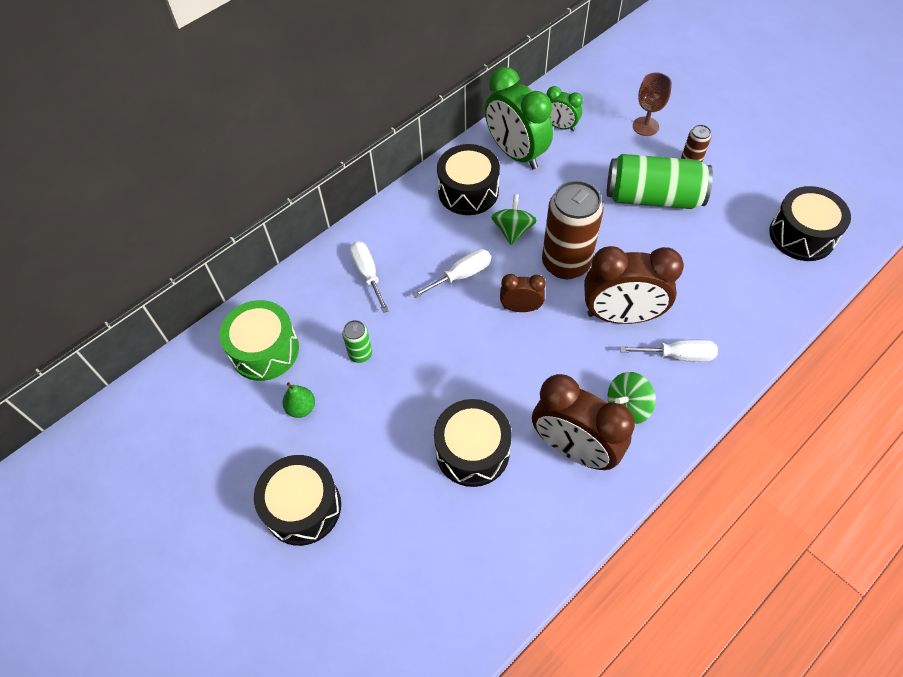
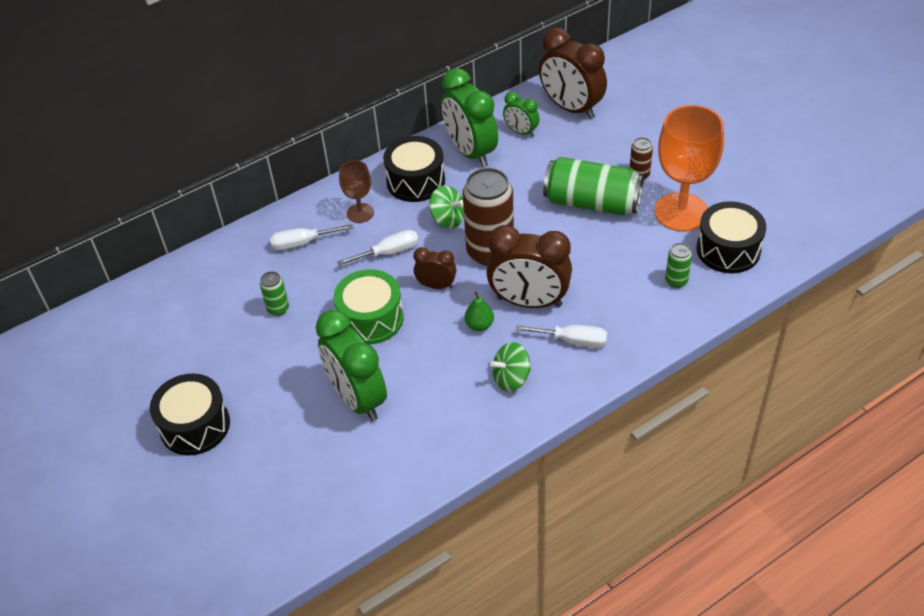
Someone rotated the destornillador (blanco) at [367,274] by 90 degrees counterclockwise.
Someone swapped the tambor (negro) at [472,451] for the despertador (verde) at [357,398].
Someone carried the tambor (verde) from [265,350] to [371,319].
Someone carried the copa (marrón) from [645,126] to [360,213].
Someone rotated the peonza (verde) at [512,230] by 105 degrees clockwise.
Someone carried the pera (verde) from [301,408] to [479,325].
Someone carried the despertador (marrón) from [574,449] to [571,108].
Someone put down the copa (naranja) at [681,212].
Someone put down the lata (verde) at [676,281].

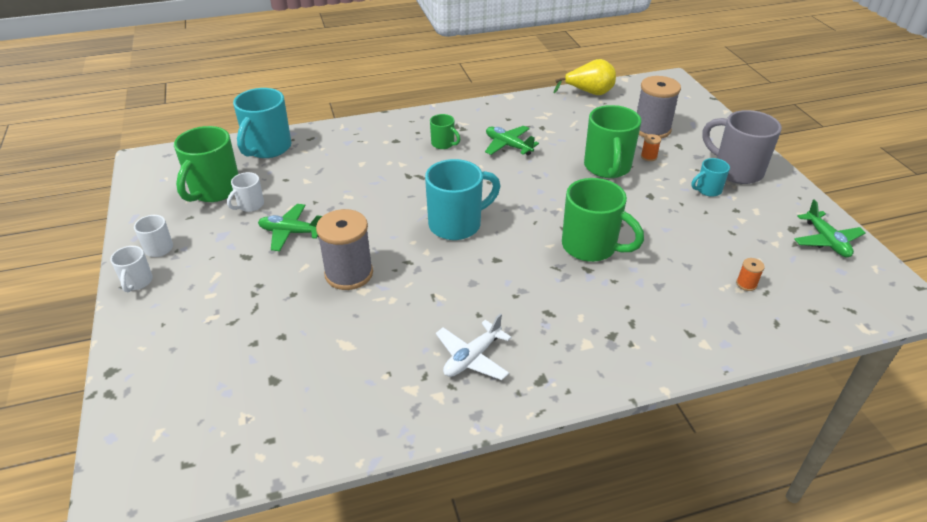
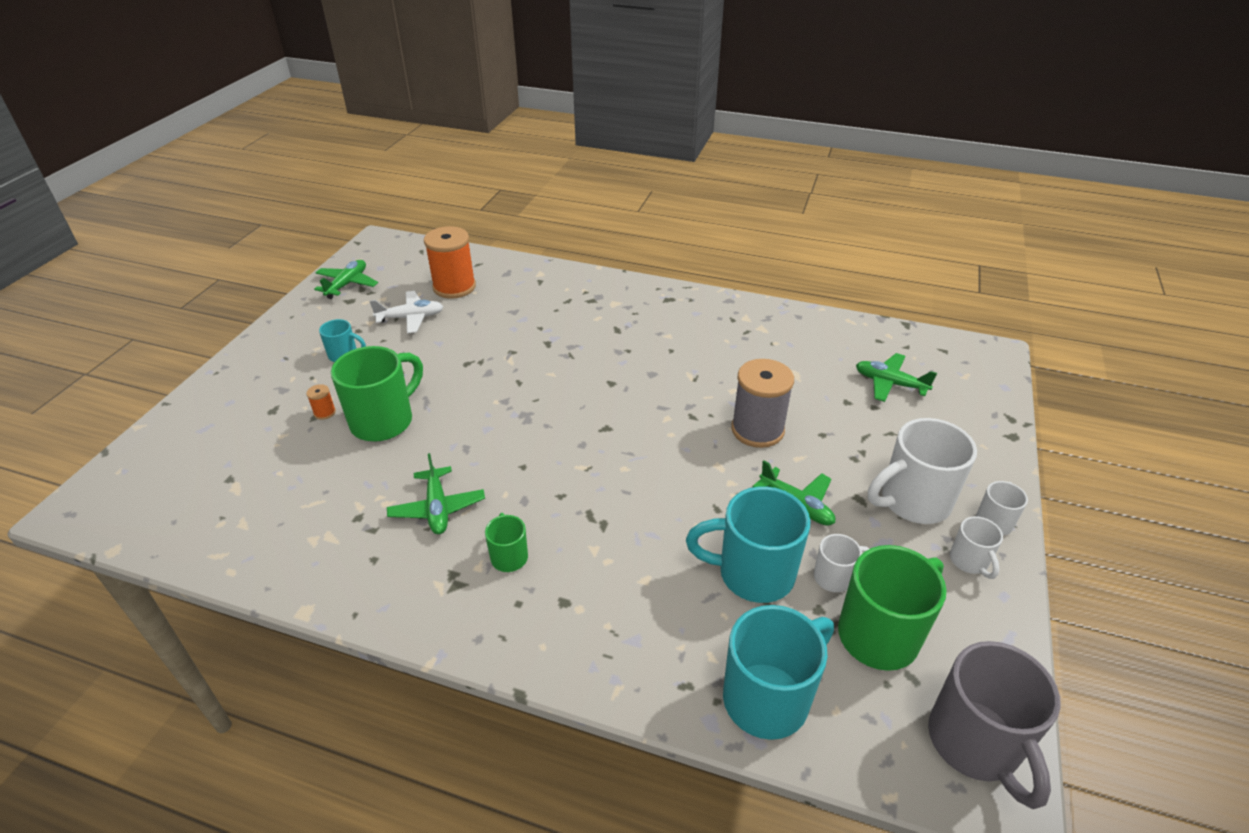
Someone carried the avión (blanco) from [472,358] to [411,318].
Someone scaled the carrete (naranja) at [746,284] by 2.42.
Someone carried the taza (turquesa) from [457,224] to [752,574].
Someone put down the avión (verde) at [889,383].
Someone put down the taza (blanco) at [912,502].
Someone carried the taza (gris) from [736,170] to [975,744].
Someone took away the pera (amarillo) at [589,93].
Someone took away the taza (verde) at [591,247].
Someone took away the carrete (gris) at [651,129].

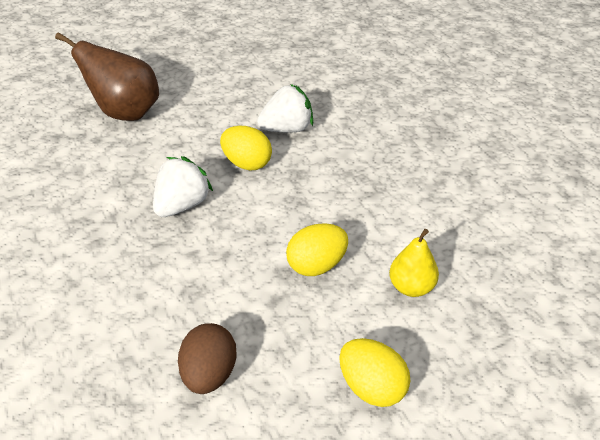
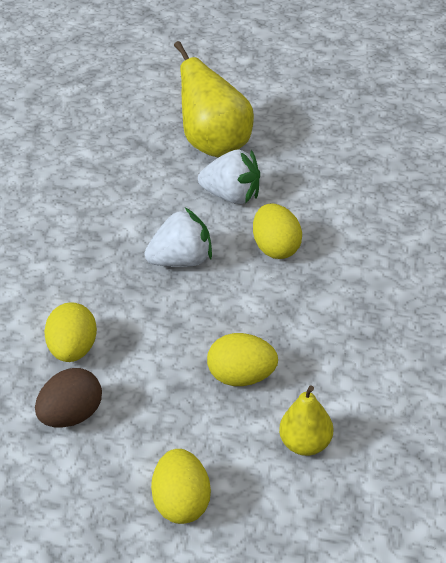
Someone put down the huevo (amarillo) at [73,350].
Someone repainted the pera (marrón) at [125,113], which became the pera (amarillo) at [215,145].
Someone carried the fresa (blanco) from [287,129] to [232,196].

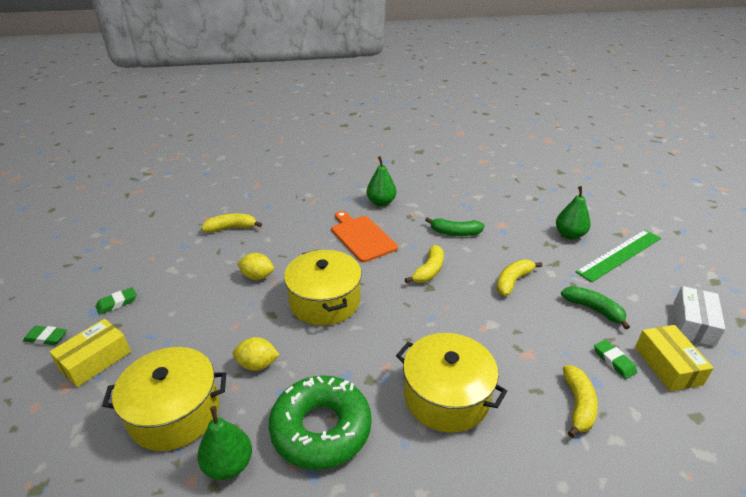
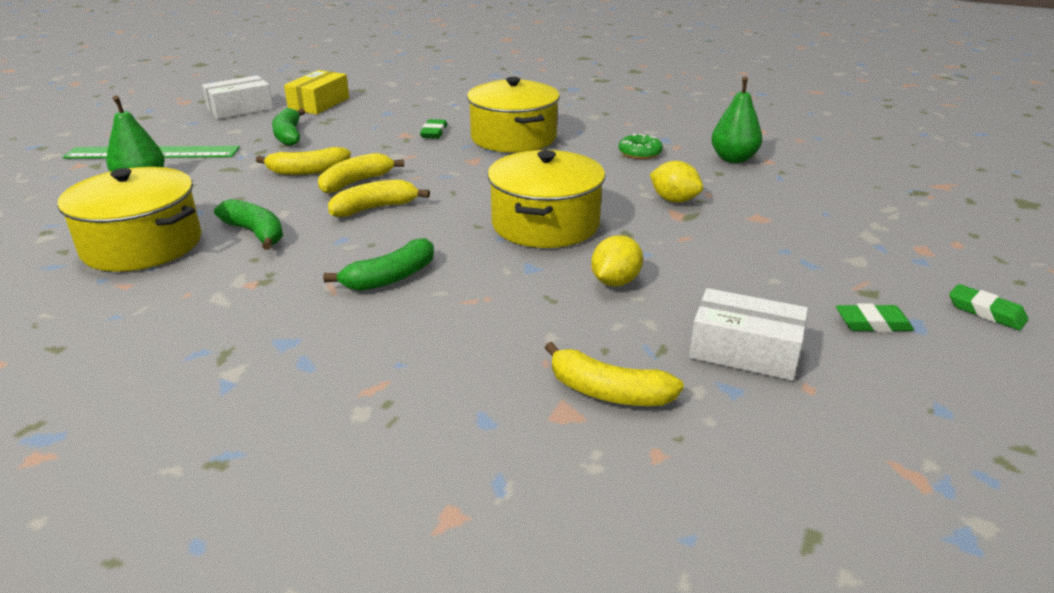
Someone carried the olla (amarillo) from [174,412] to [142,245].
Someone carried the plátano (amarillo) from [578,405] to [356,182].
Someone swapped the tabla de cortar (naranja) at [362,237] for the plátano (verde) at [390,278].
Someone carried the goma de borrar (verde) from [614,361] to [434,132].
Someone rotated the limón (amarillo) at [257,276] by 75 degrees clockwise.
Someone scaled the rosquilla (verde) at [321,428] by 0.44.
Someone put down the caja (blanco) at [744,351].
Someone took away the caja (amarillo) at [95,360].
Someone took away the pera (verde) at [381,202].

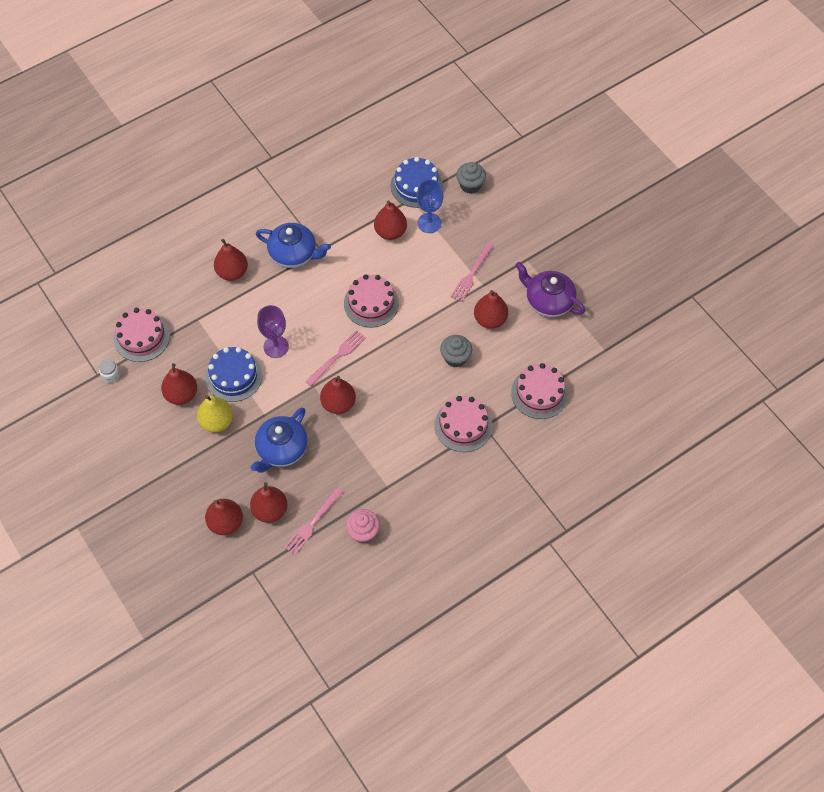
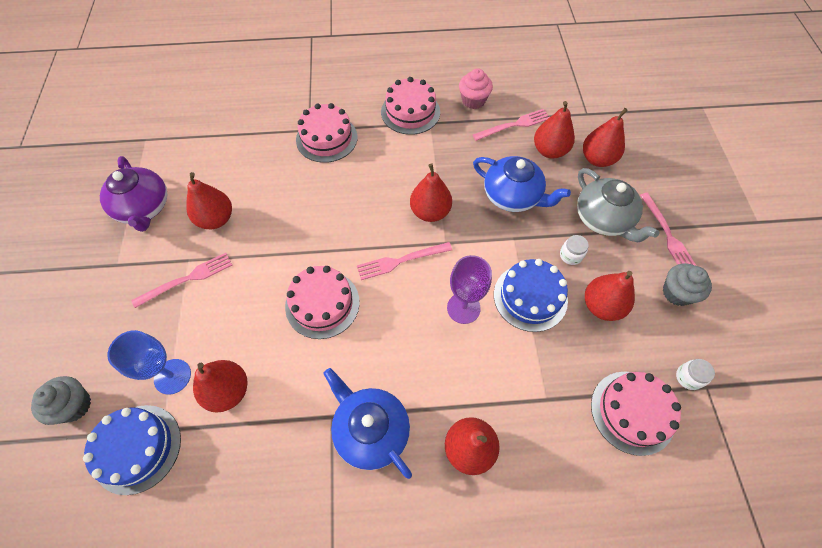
Someone carried the tarta (rosa) from [539,393] to [410,112].
Someone rotated the tetera (azul) at [281,449] by 60 degrees clockwise.
Someone swapped the pera (amarillo) at [217,421] for the tarro (blanco) at [570,255].
Someone put down the tetera (gris) at [603,219].
Someone put down the tenedor (rosa) at [667,235].
Someone carried the magdalena (gris) from [455,357] to [677,293].

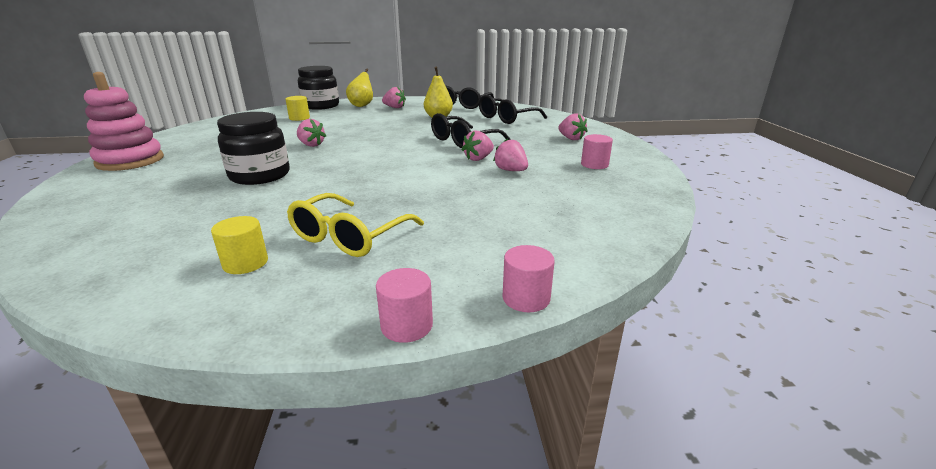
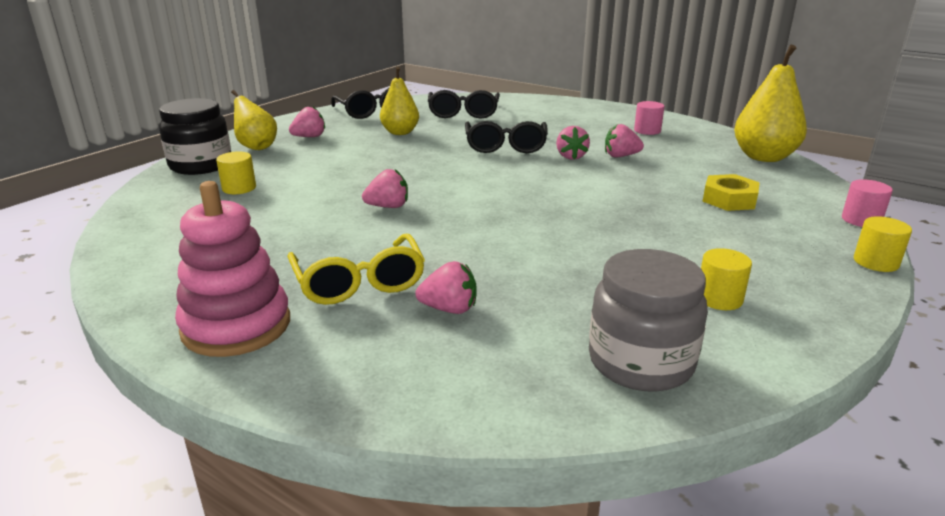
Someone carried the gafas (amarillo) from [350,236] to [359,282].
Someone carried the fresa (rosa) from [571,138] to [449,309].
Someone put down the tarro (gris) at [640,362].
Someone put down the tuerca (amarillo) at [729,200].
Someone put down the pera (amarillo) at [763,157].
Someone repainted the cilindro (rosa) at [406,325], which became the cilindro (amarillo) at [876,262].
Someone took away the tarro (negro) at [260,175].

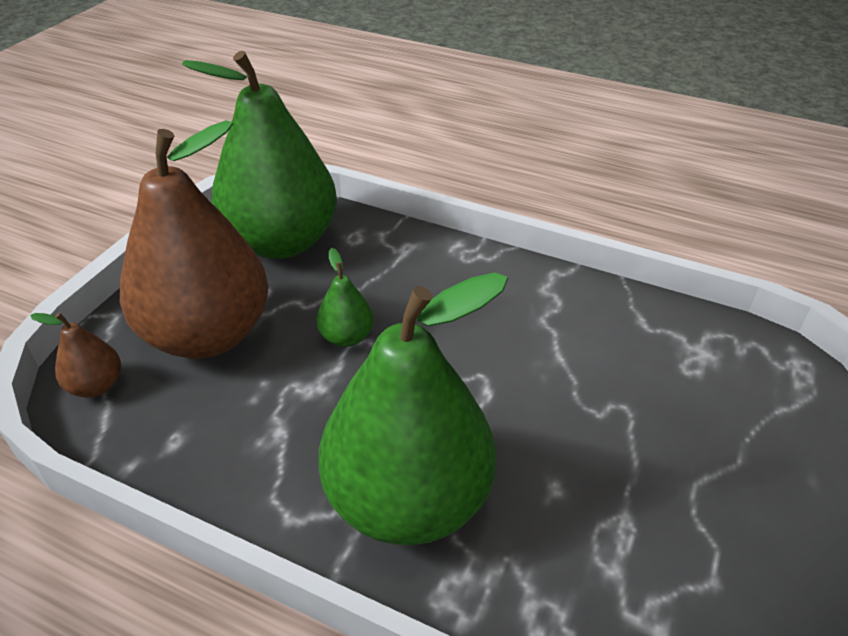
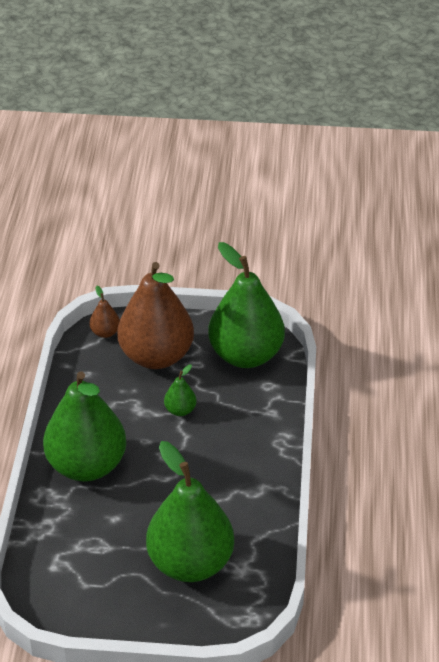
Someone put down the pera (verde) at [190,563].

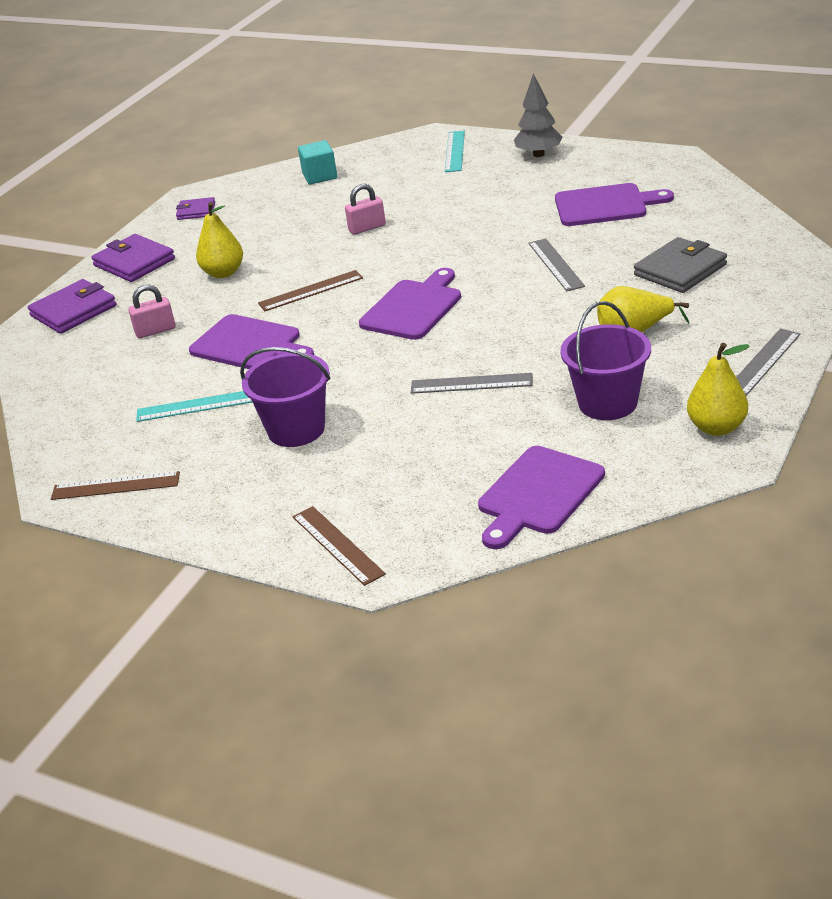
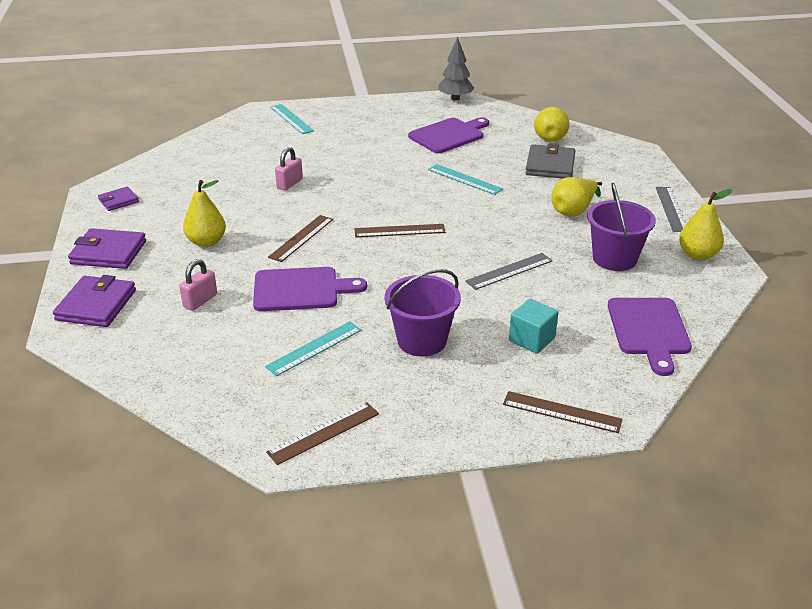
Someone swapped the tabla de cortar (morado) at [413,307] for the regla (marrón) at [399,231].
Someone repainted the regla (gris) at [556,264], which became the regla (turquesa) at [464,179].
Someone carried the árbol (gris) from [538,154] to [455,98].
Someone carried the cubo (turquesa) from [320,176] to [532,339].
Someone put down the pera (amarillo) at [550,137].

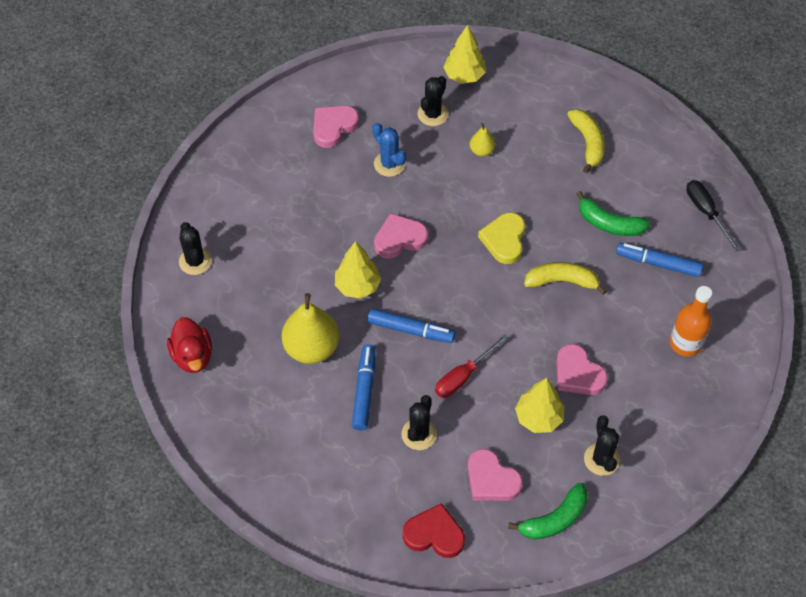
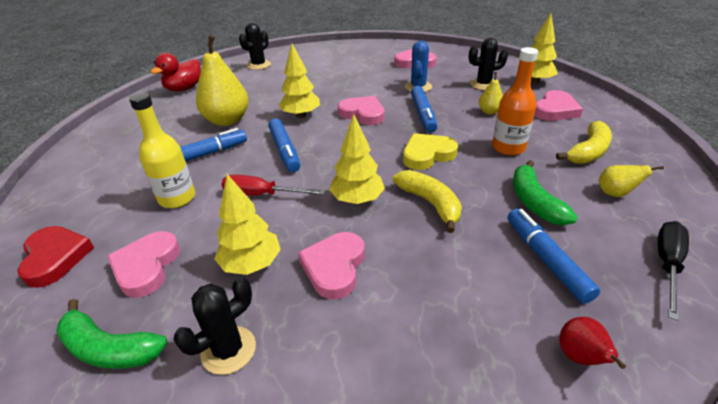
Someone swapped the cactus (negro) at [419,434] for the botella (amarillo) at [177,198].
Someone put down the árbol (amarillo) at [357,200].
Someone put down the rotulador (azul) at [423,114].
Someone carried the botella (naranja) from [685,343] to [508,148].
Someone put down the corazón (rosa) at [555,110].
Someone put down the pera (rojo) at [580,357].
Someone put down the pera (amarillo) at [615,193].

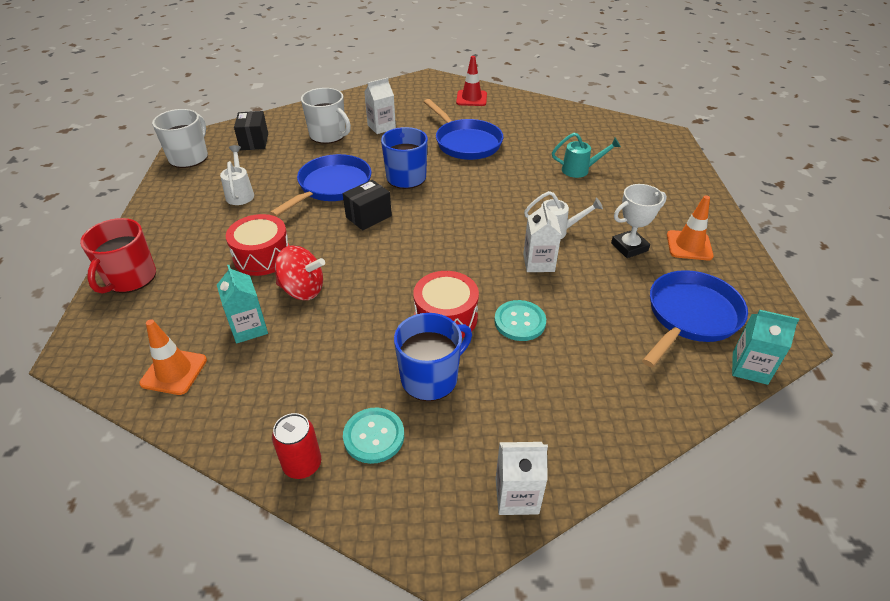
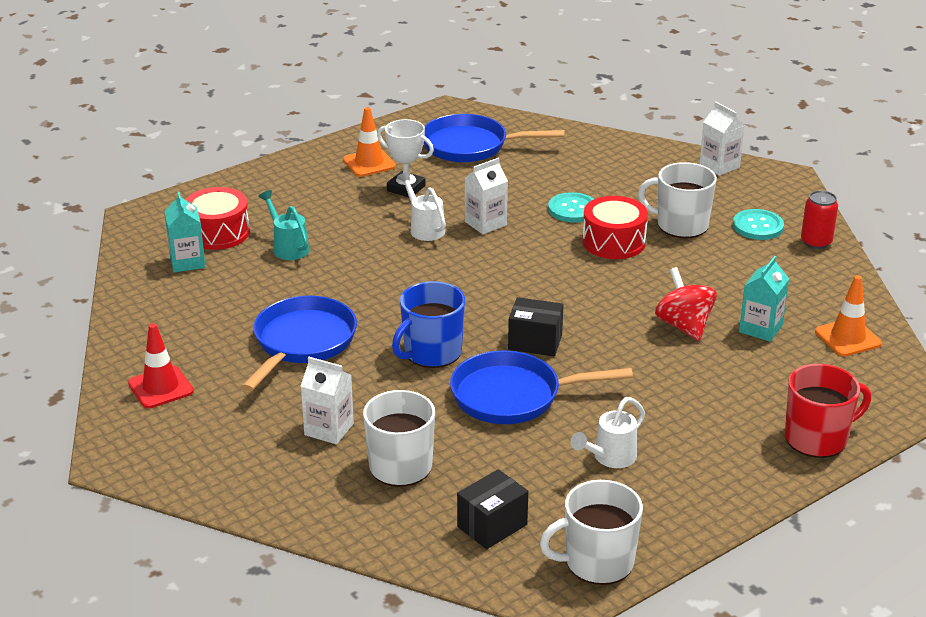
Someone carried the cartón de leche (turquesa) from [749,368] to [187,262].
Someone carried the tambor (rojo) from [262,256] to [218,233].
Someone repainted the taza (azul) at [431,378], which became the taza (blanco) at [680,225].

